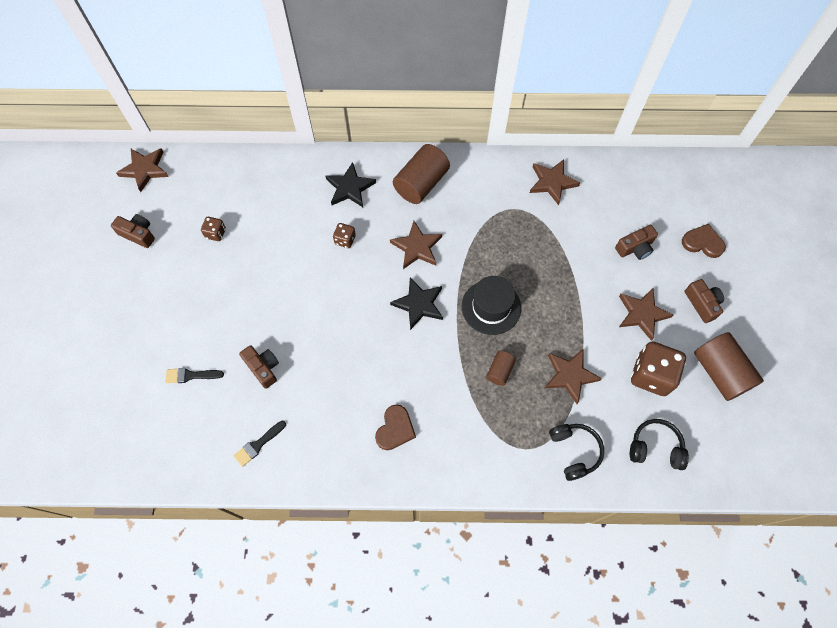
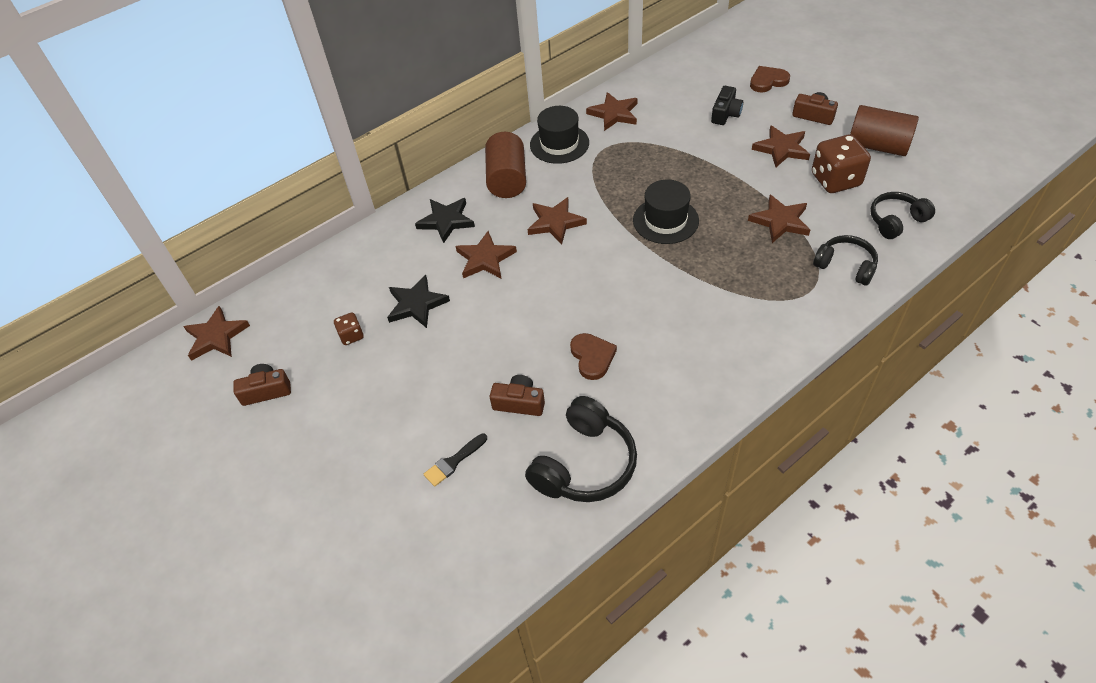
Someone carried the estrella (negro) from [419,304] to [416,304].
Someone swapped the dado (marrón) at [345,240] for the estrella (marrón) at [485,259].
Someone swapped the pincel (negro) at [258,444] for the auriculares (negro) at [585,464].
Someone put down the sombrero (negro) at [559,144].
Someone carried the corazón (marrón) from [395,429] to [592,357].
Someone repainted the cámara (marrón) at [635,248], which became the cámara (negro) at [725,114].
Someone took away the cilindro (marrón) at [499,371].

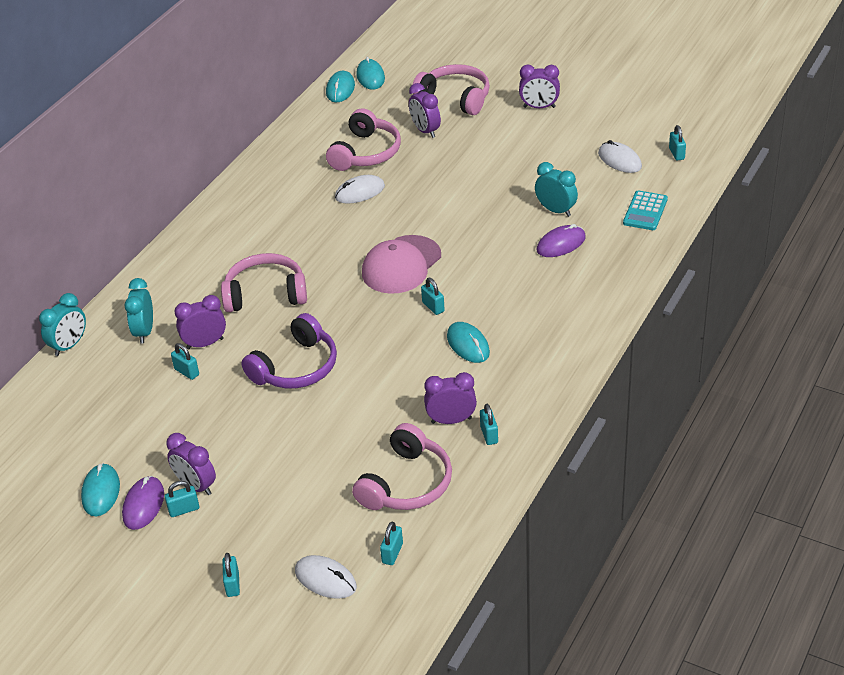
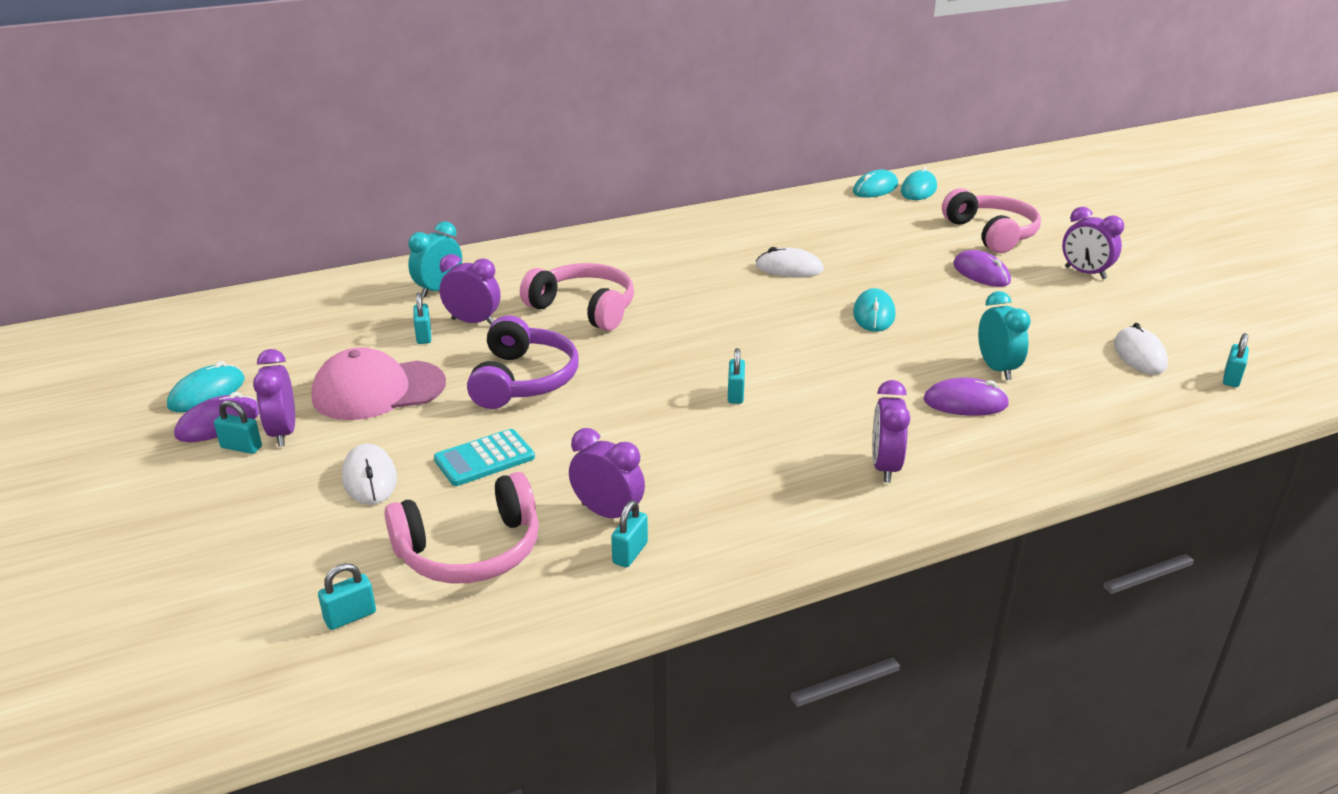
Someone carried the gorra (rosa) from [401,265] to [378,390].
Someone carried the ratón (blanco) from [325,579] to [369,478].
Someone carried the calculadora (turquesa) from [645,211] to [484,459].
Someone rotated the auriculares (morado) at [295,367] by 75 degrees counterclockwise.
Someone carried the ratón (turquesa) from [468,344] to [873,314].
Someone carried the despertador (morado) from [425,131] to [885,467].
Someone put down the ratón (morado) at [981,273].
Someone took away the despertador (turquesa) at [69,346].
Someone took away the candado (turquesa) at [233,584].
Someone took away the auriculares (rosa) at [365,153].

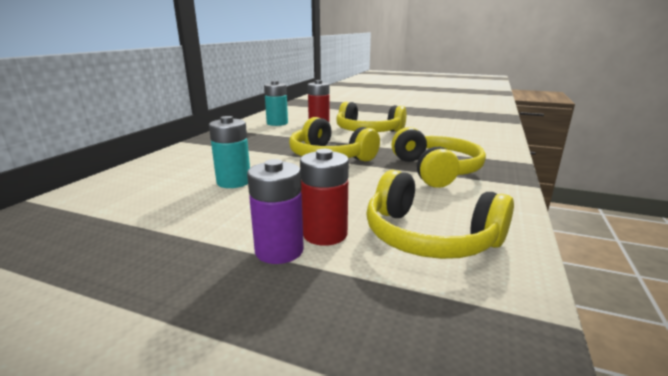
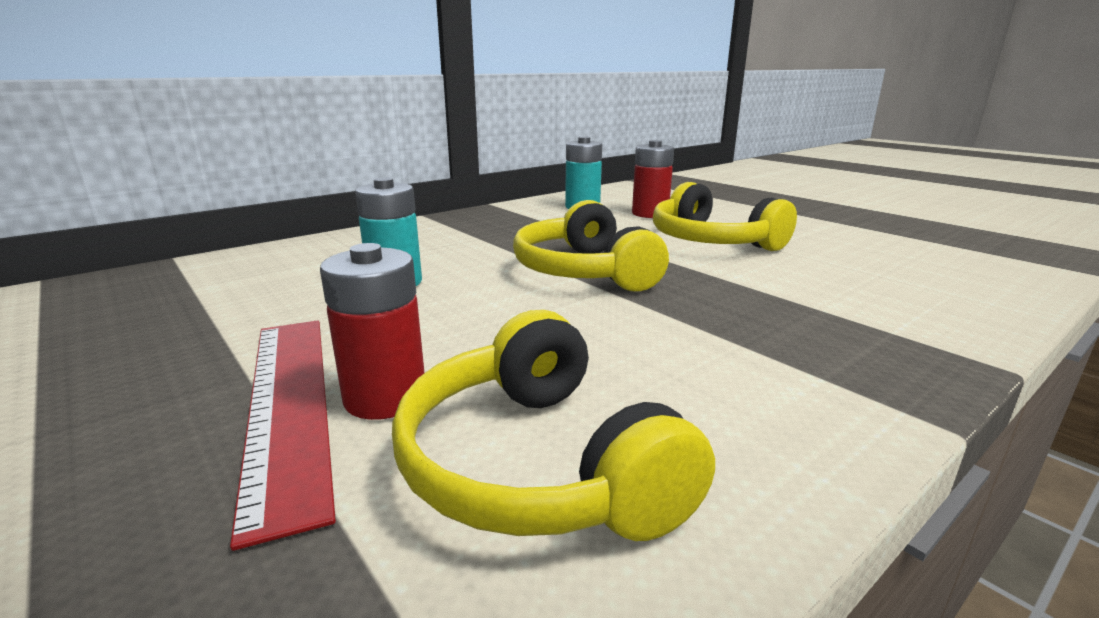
Someone swapped the pila (morado) at [279,250] for the regla (rojo) at [289,403].
Someone took away the auriculares (amarillo) at [436,170].

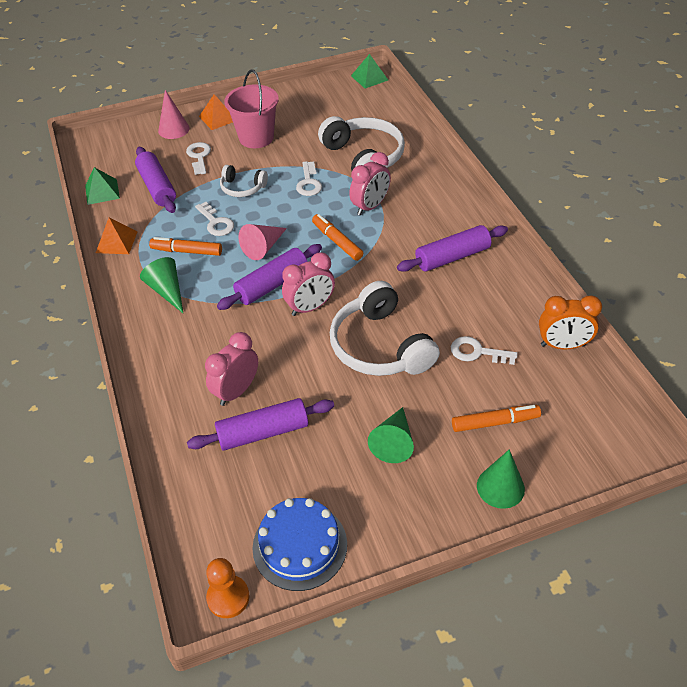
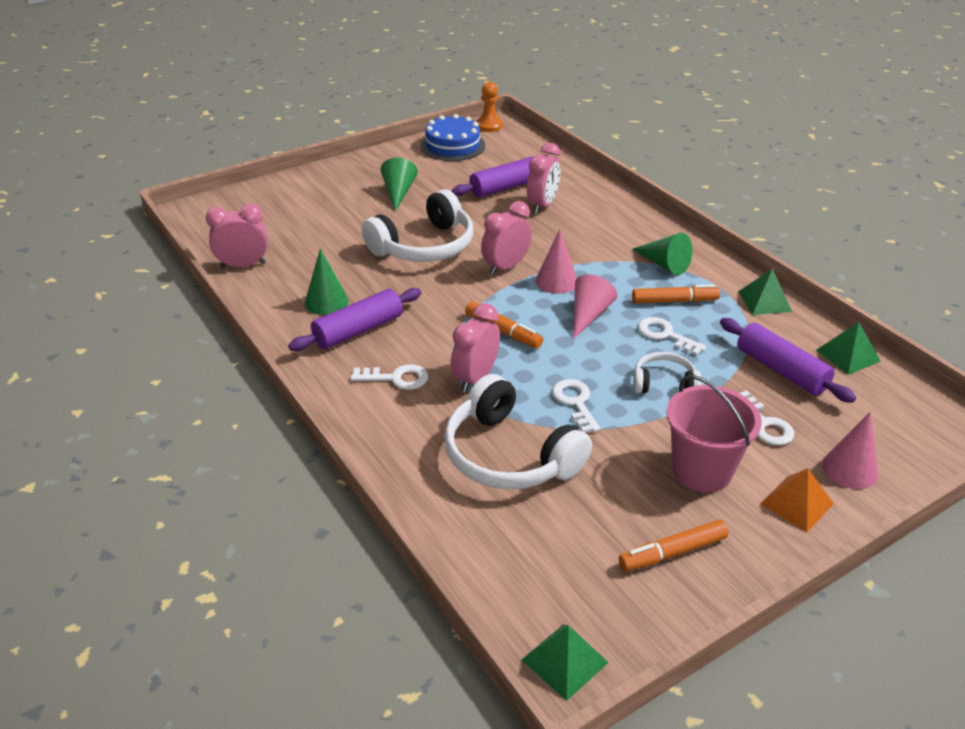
Someone repainted the despertador (naranja) at [562,345], which became the despertador (rosa) at [243,265].
Someone carried the cono (verde) from [500,487] to [326,302].
Someone carried the llave (blanco) from [477,352] to [397,378].
Someone rotated the auriculares (blanco) at [380,346] by 90 degrees clockwise.
Someone swapped the rodillo (morado) at [272,285] for the cono (rosa) at [556,281].
Someone carried the rotulador (naranja) from [495,422] to [672,552].
Someone repainted the pirámide (naranja) at [116,242], which became the pirámide (verde) at [764,301].

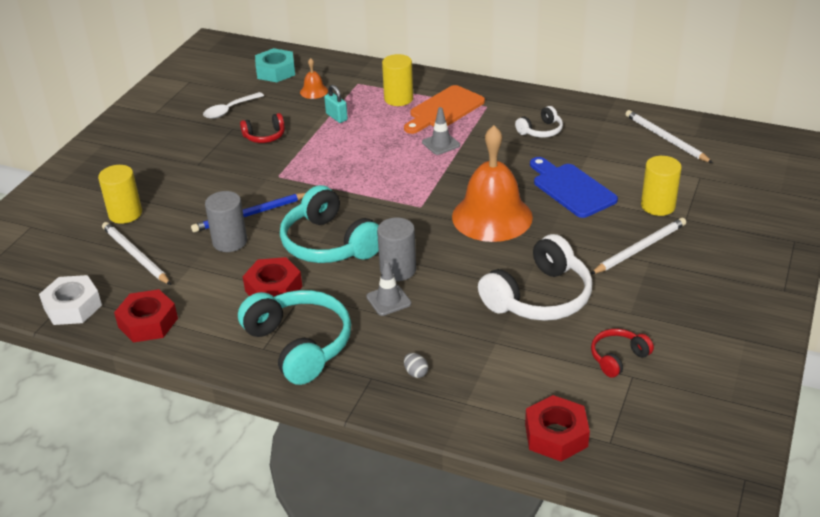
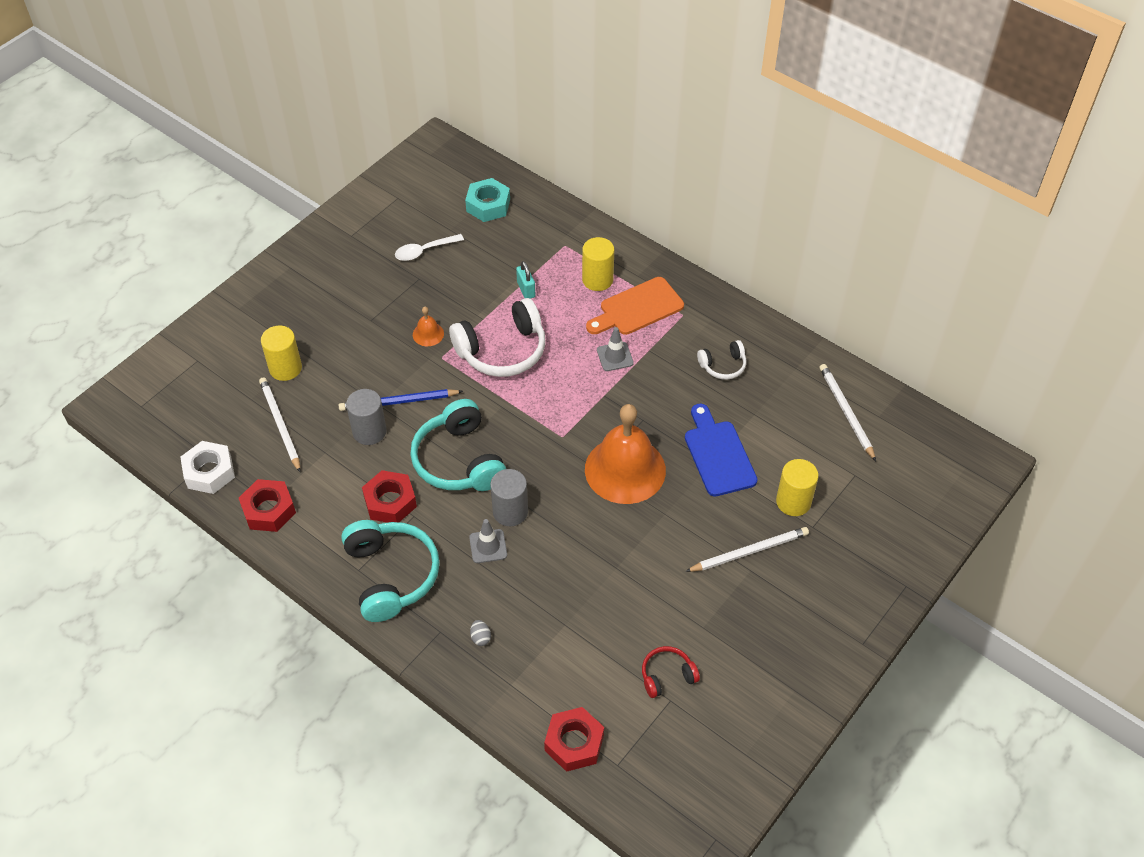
Someone carried the campana (naranja) from [314,91] to [428,334].
Someone carried the auriculares (blanco) from [539,297] to [502,350].
Someone took away the auriculares (rojo) at [265,136].

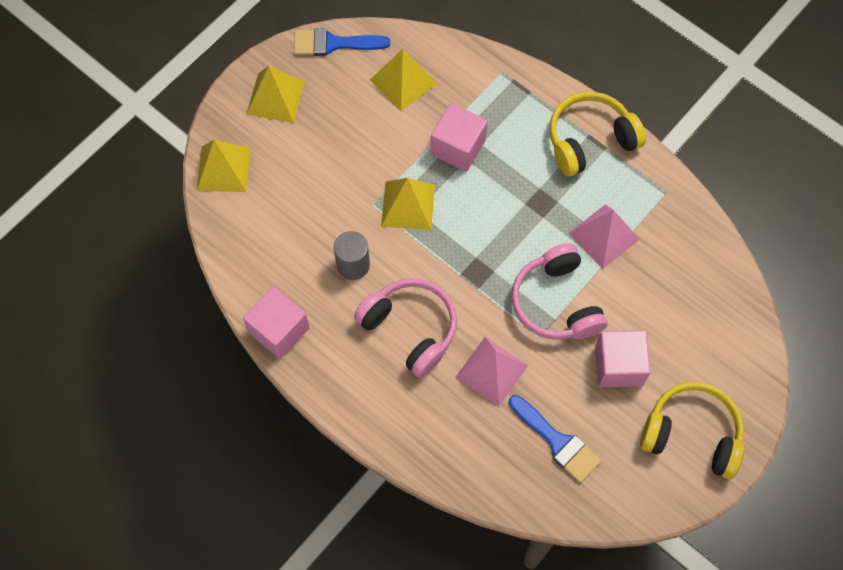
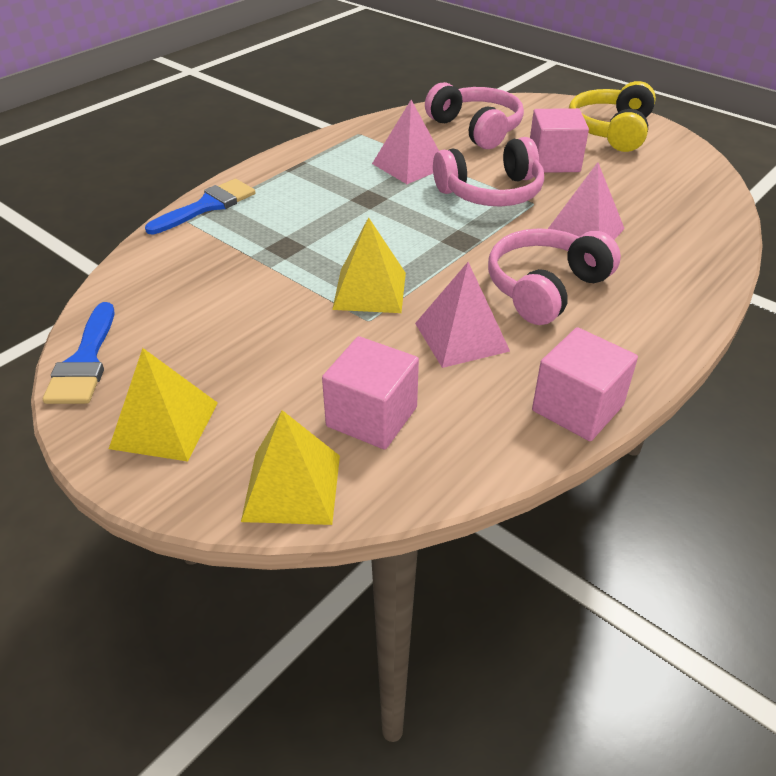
Someone carried the pincel (azul) from [557,442] to [207,206].
Someone carried the cubo (rosa) from [458,147] to [372,417].
Someone swapped the cilindro (gris) at [353,265] for the pirámide (rosa) at [461,337].
Someone put down the auriculares (rosa) at [476,129].
Someone took away the pirámide (amarillo) at [403,81].
Someone took away the auriculares (amarillo) at [590,140].

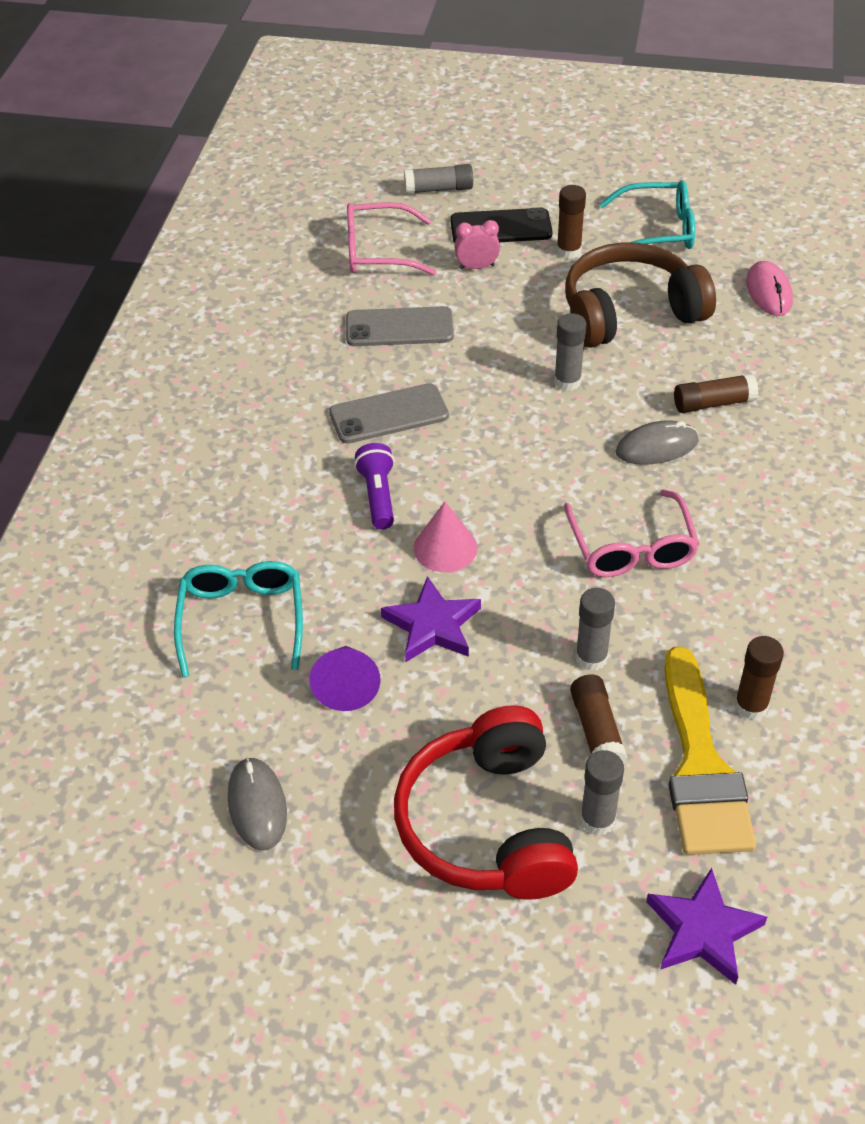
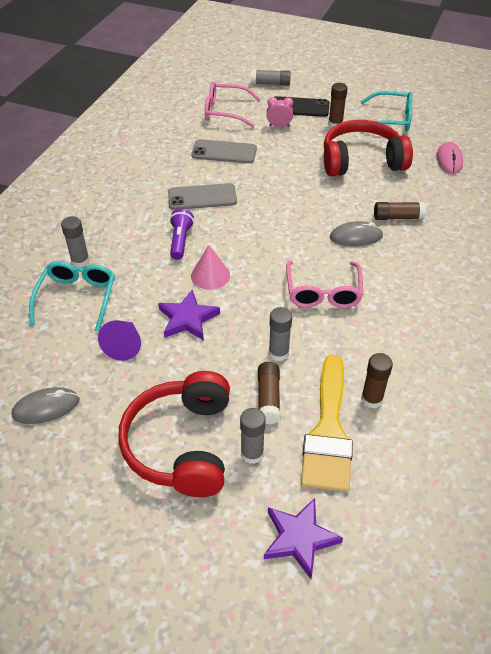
Someone rotated the ratón (gris) at [257,806] by 75 degrees clockwise.
Someone carried the barra de pegamento (gris) from [567,381] to [80,261].
Someone repainted the auriculares (marrón) at [629,312], which became the auriculares (rojo) at [361,161].

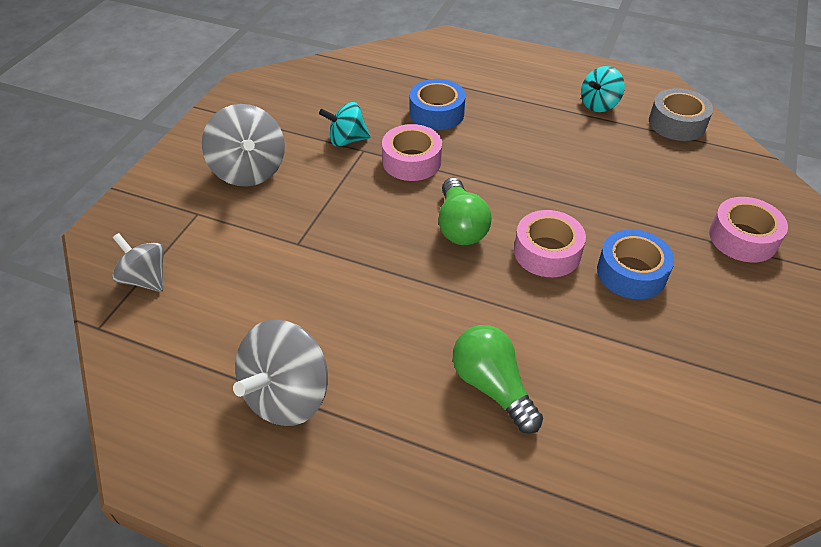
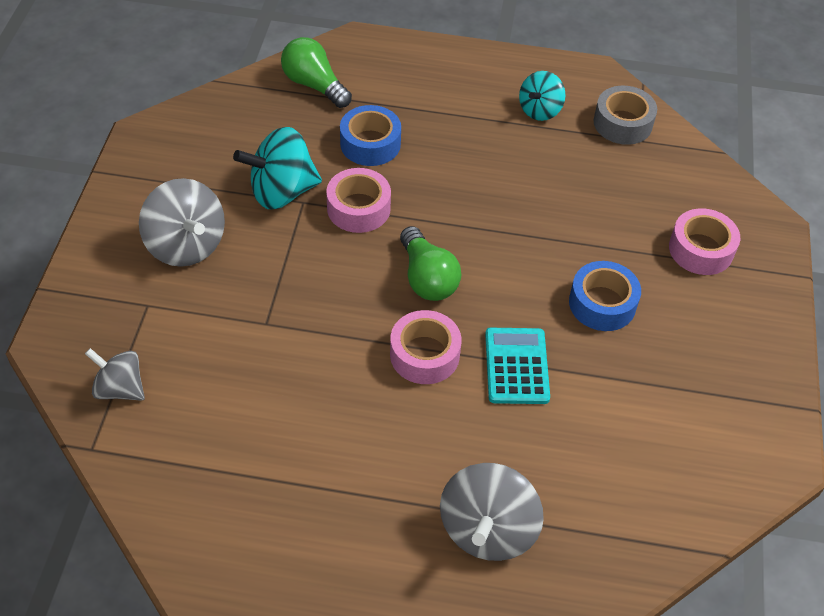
Someone scaled the peonza (turquesa) at [347,140] by 1.59.
Someone carried the bombilla (verde) from [492,387] to [314,85].
Someone carried the cinta adhesiva (rosa) from [547,252] to [424,354].
Someone carried the peonza (gris) from [287,396] to [487,530].
Someone put down the calculadora (turquesa) at [516,366].

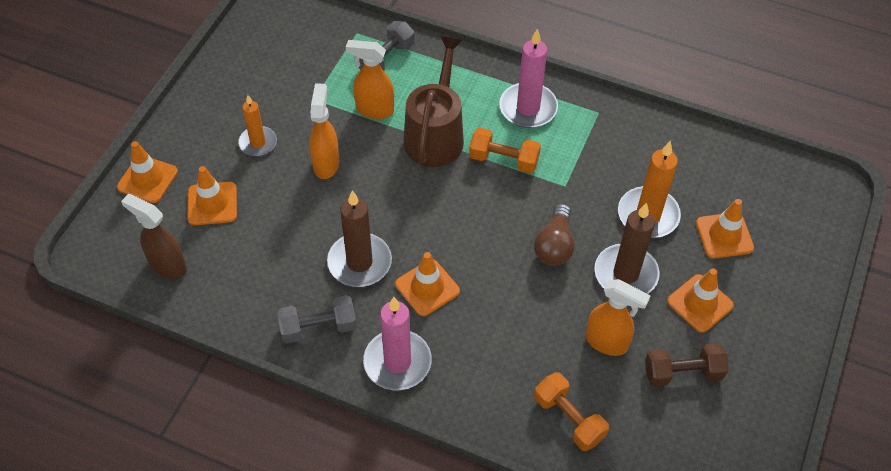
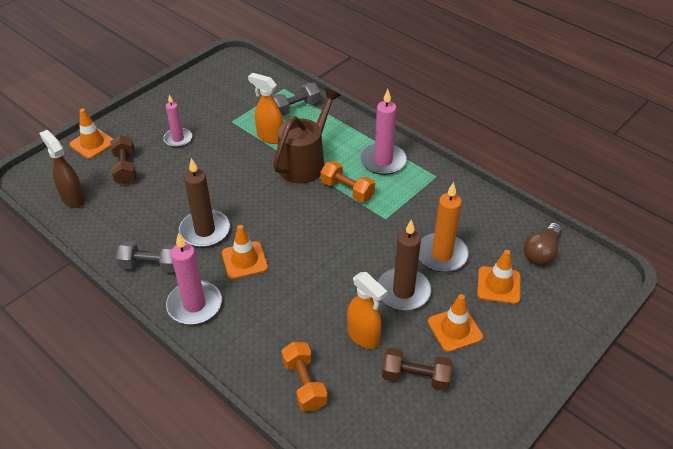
Someone swapped the cono de tráfico (naranja) at [212,204] for the mancuerna (marrón) at [125,168].
Someone repainted the vela (naranja) at [258,143], which became the vela (rosa) at [178,139].
Someone carried the bombilla (marrón) from [554,245] to [541,252].
Someone took away the pulverizador (naranja) at [326,163].

